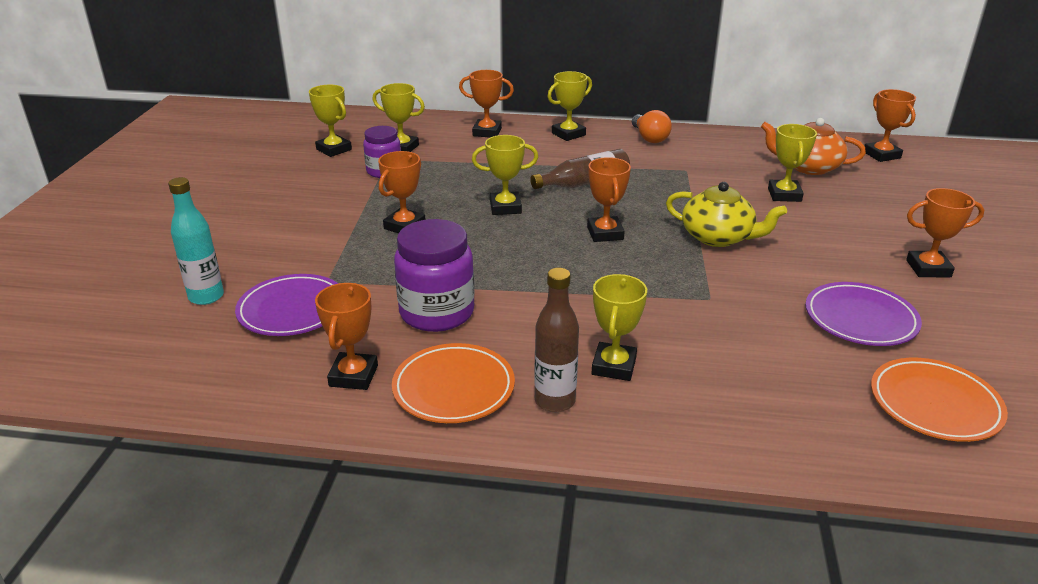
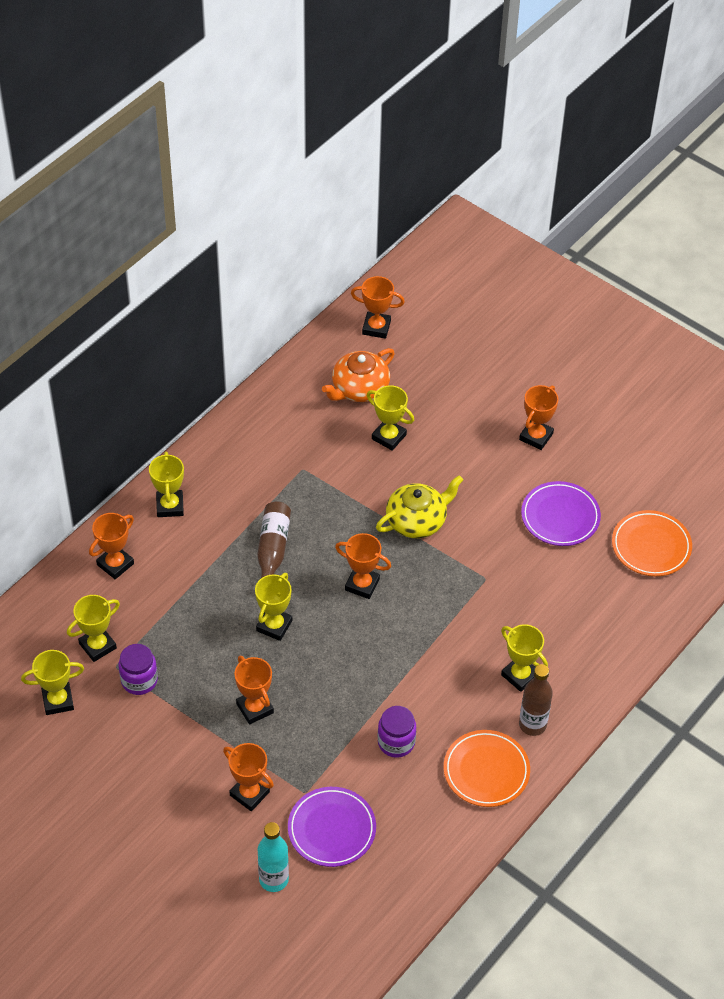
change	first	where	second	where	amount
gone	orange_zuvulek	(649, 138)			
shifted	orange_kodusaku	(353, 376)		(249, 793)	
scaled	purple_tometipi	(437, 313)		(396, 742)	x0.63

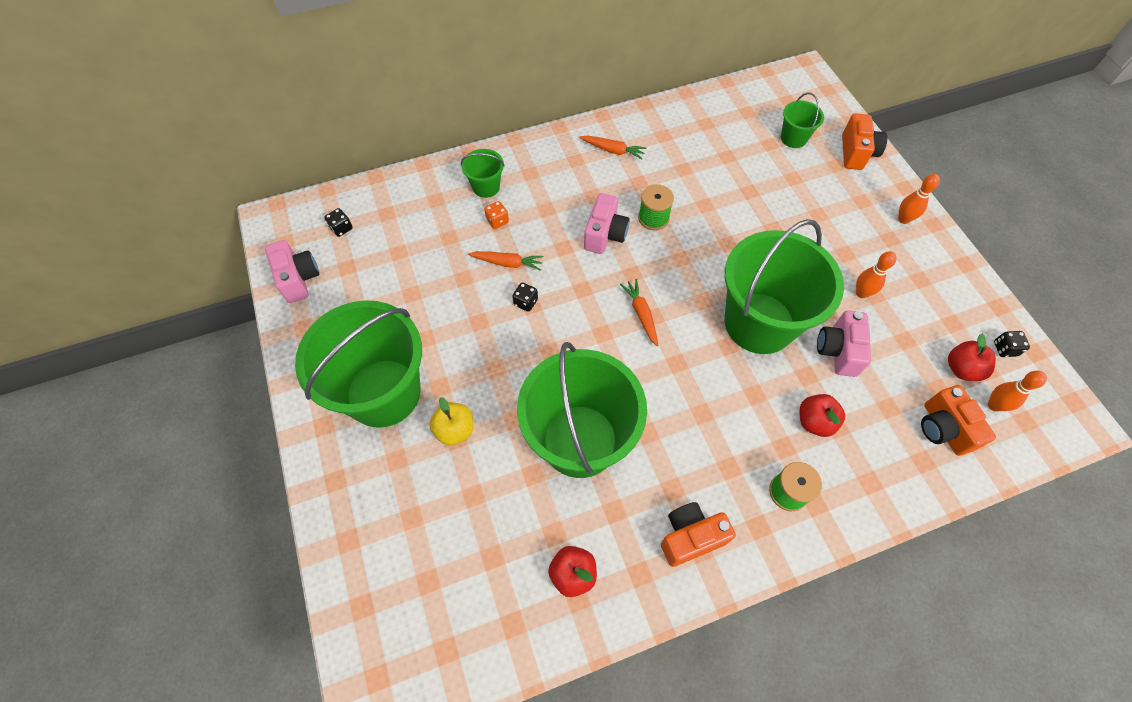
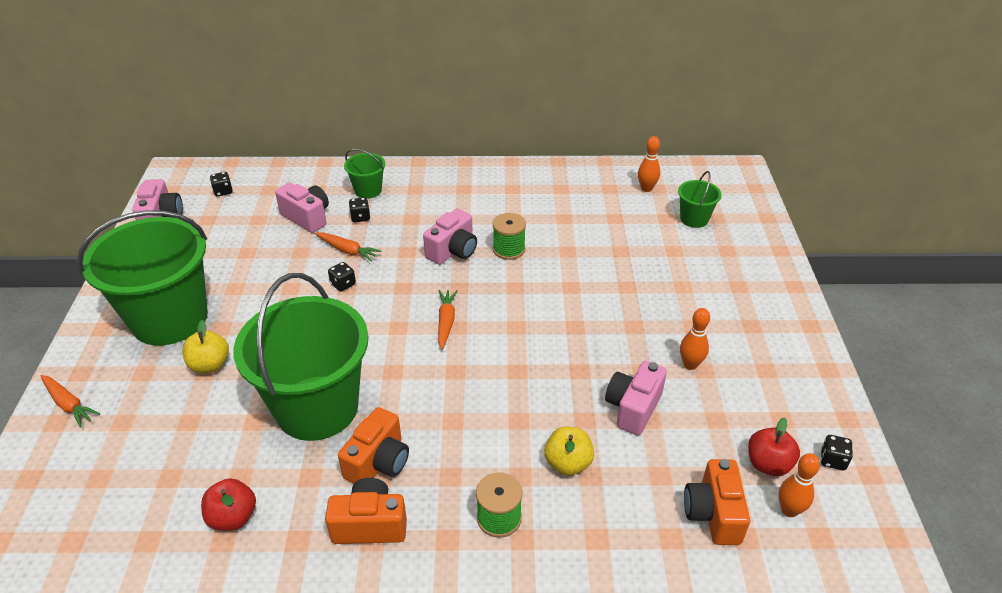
change	first	where	second	where	amount
gone	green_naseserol	(759, 323)			
new			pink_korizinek	(307, 217)	
shifted	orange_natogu	(613, 150)		(69, 404)	
shifted	orange_korizinek	(856, 153)		(378, 462)	
shifted	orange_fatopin	(903, 219)		(646, 188)	
repainted	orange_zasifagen	(497, 221)	black_zasifagen	(360, 217)	
repainted	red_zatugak	(814, 421)	yellow_zatugak	(568, 463)	

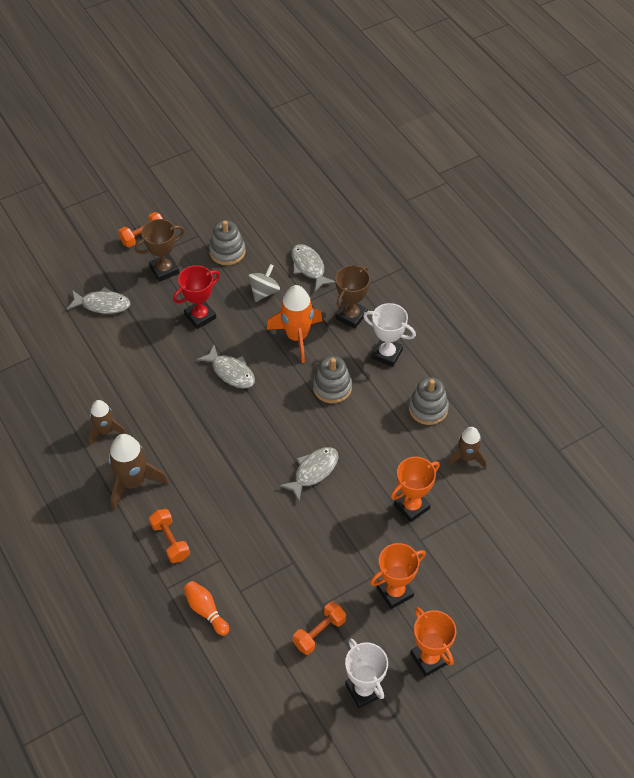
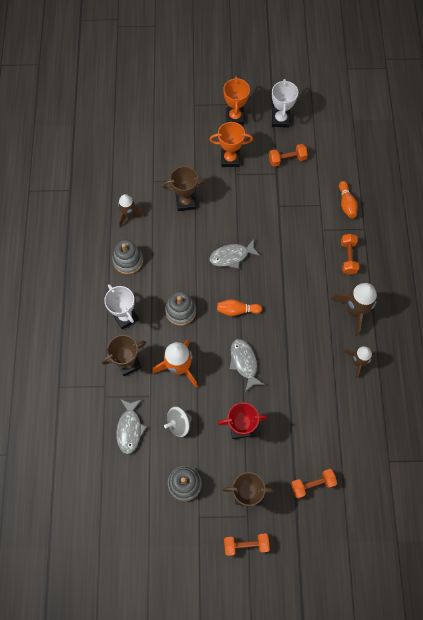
change	first	where	second	where	amount
new			orange_fatopin	(237, 310)	
swapped	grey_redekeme	(102, 304)	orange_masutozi	(312, 484)	
repainted	orange_kodusaku	(411, 506)	brown_kodusaku	(185, 202)	

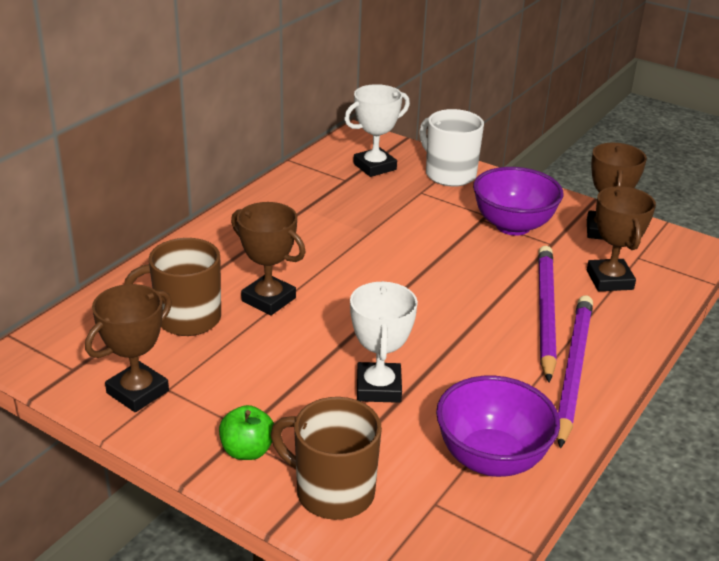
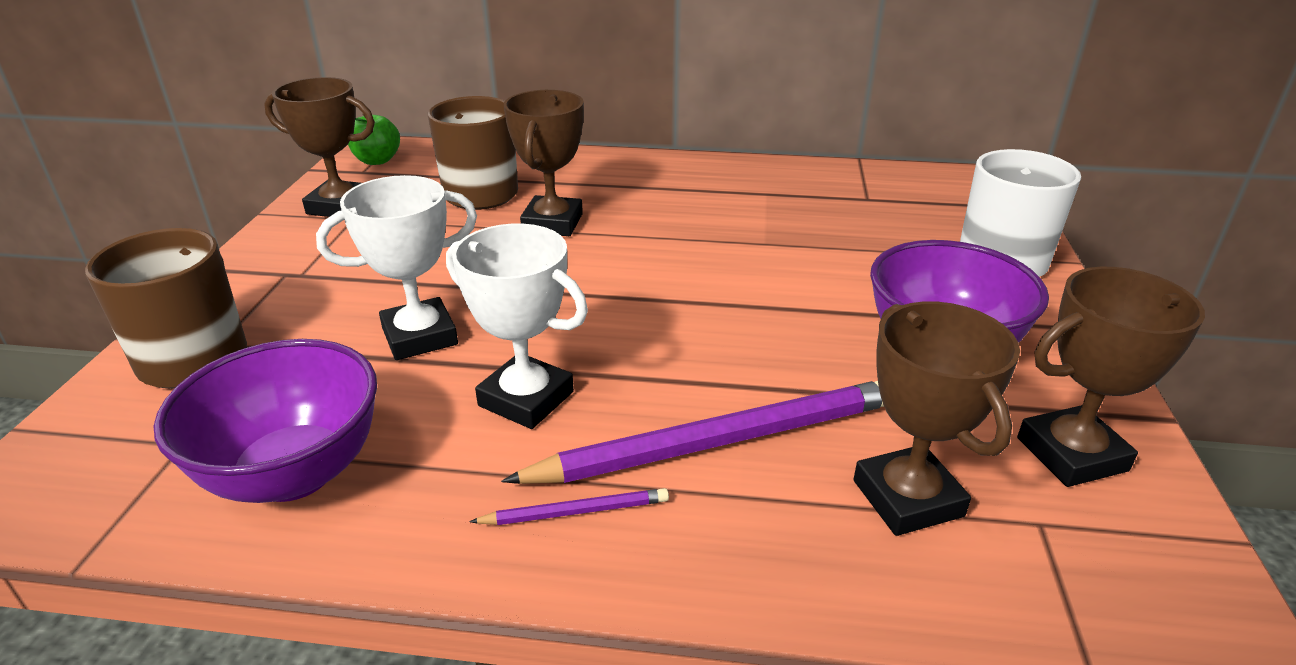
change	first	where	second	where	amount
shifted	green_zatugak	(247, 451)		(377, 160)	
shifted	white_kodusaku	(374, 167)		(526, 399)	
rotated	brown_kodusaku	(609, 280)		(907, 498)	75 degrees counterclockwise
scaled	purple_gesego	(572, 370)		(575, 511)	x0.43

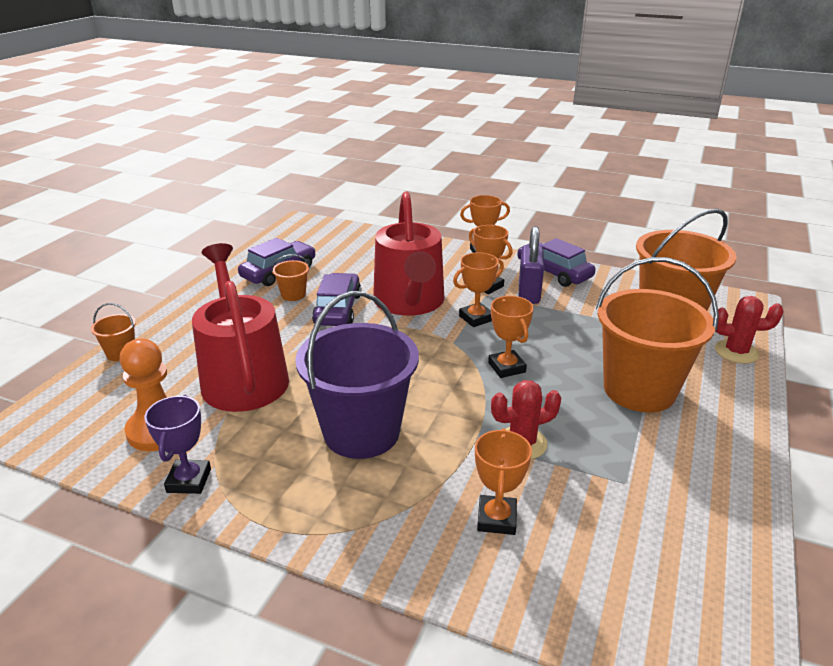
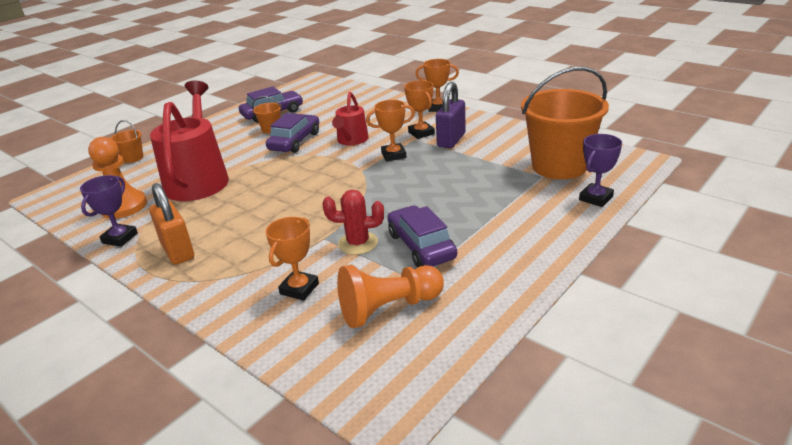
change	first	where	second	where	amount
gone	purple_naseserol	(361, 432)			
gone	orange_kodusaku	(506, 367)			
gone	orange_naseserol	(639, 390)			
new			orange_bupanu	(178, 251)	
new			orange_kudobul	(388, 308)	
shifted	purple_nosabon	(554, 272)		(421, 246)	
swapped	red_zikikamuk	(736, 352)	purple_kodusaku	(596, 198)	
scaled	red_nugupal	(410, 302)		(351, 140)	x0.54

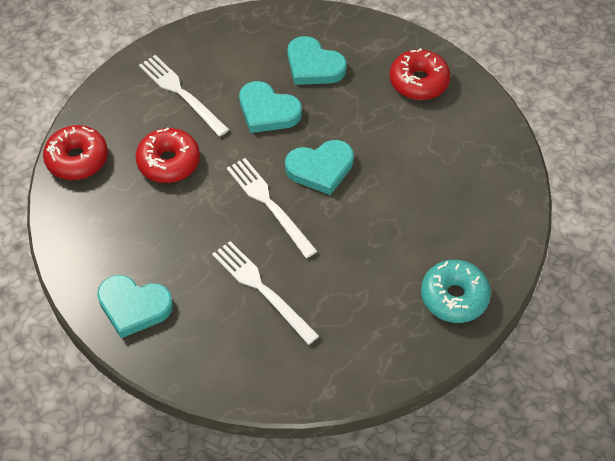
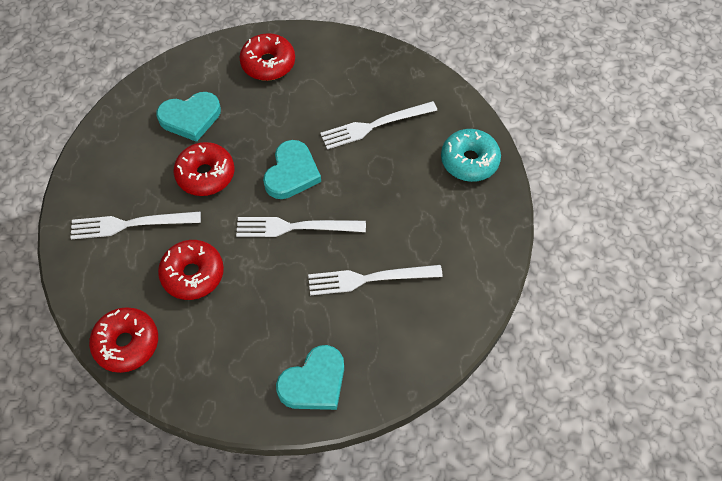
change	first	where	second	where	amount
new			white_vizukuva	(375, 125)	
swapped	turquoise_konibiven	(267, 111)	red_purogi	(205, 174)	

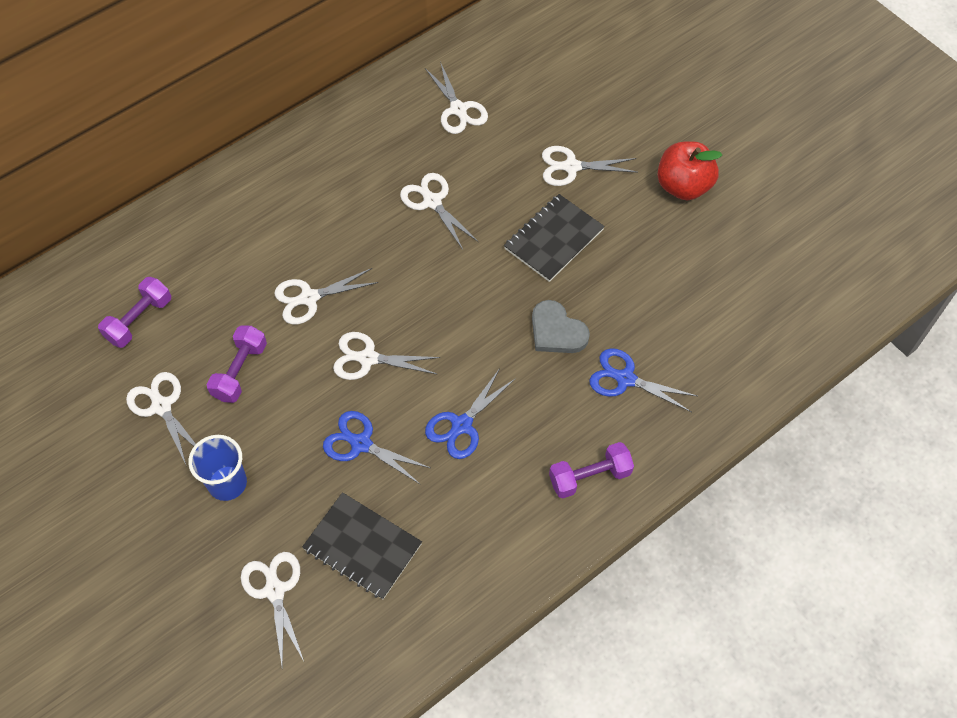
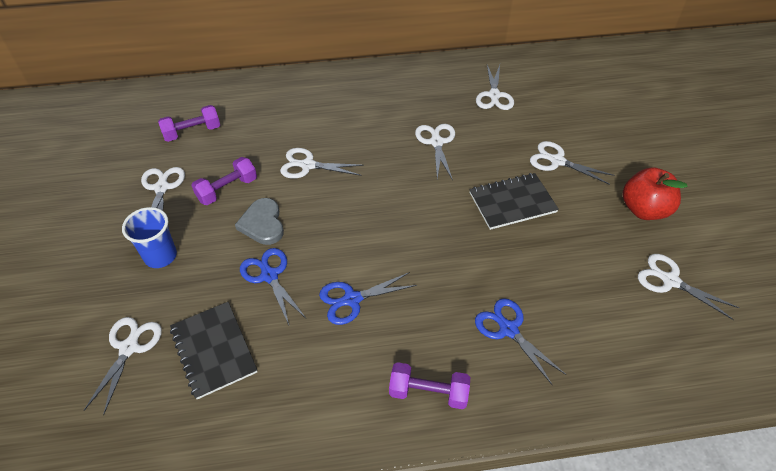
change	first	where	second	where	amount
shifted	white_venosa	(368, 358)		(670, 281)	
shifted	grey_konibiven	(556, 331)		(262, 224)	

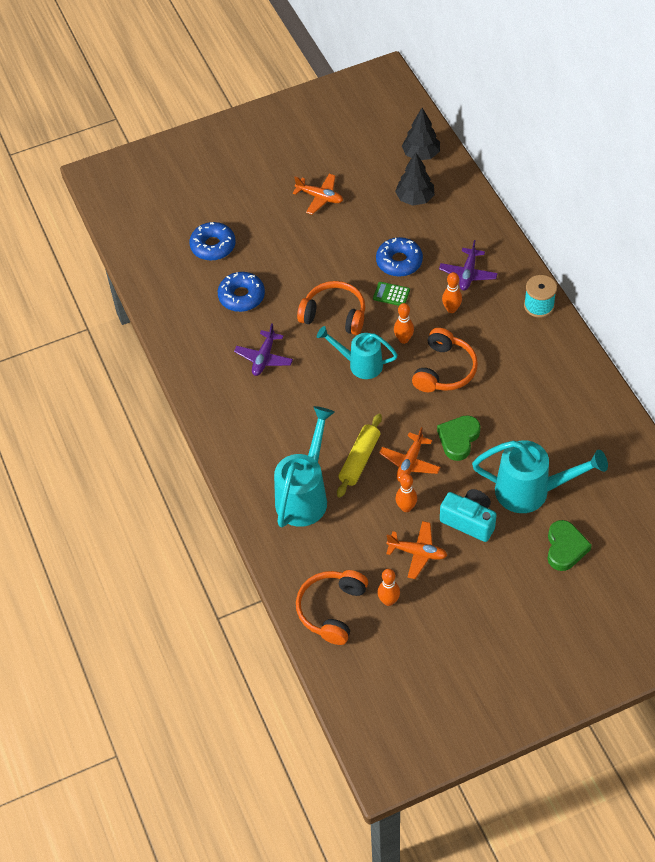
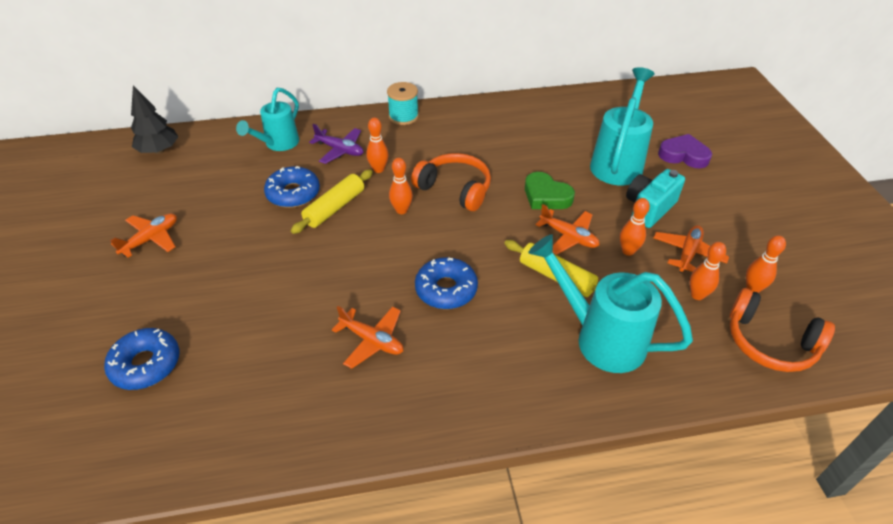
change	first	where	second	where	amount
gone	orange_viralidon	(334, 315)			
gone	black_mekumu	(415, 198)			
new			orange_fatopin	(697, 295)	
shifted	blue_purogi	(241, 296)		(446, 289)	
shifted	turquoise_nugupal	(359, 364)		(278, 144)	
swapped	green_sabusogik	(391, 294)	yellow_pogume	(335, 208)	
repainted	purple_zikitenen	(264, 358)	orange_zikitenen	(372, 341)	
repainted	green_konibiven	(565, 548)	purple_konibiven	(683, 155)	

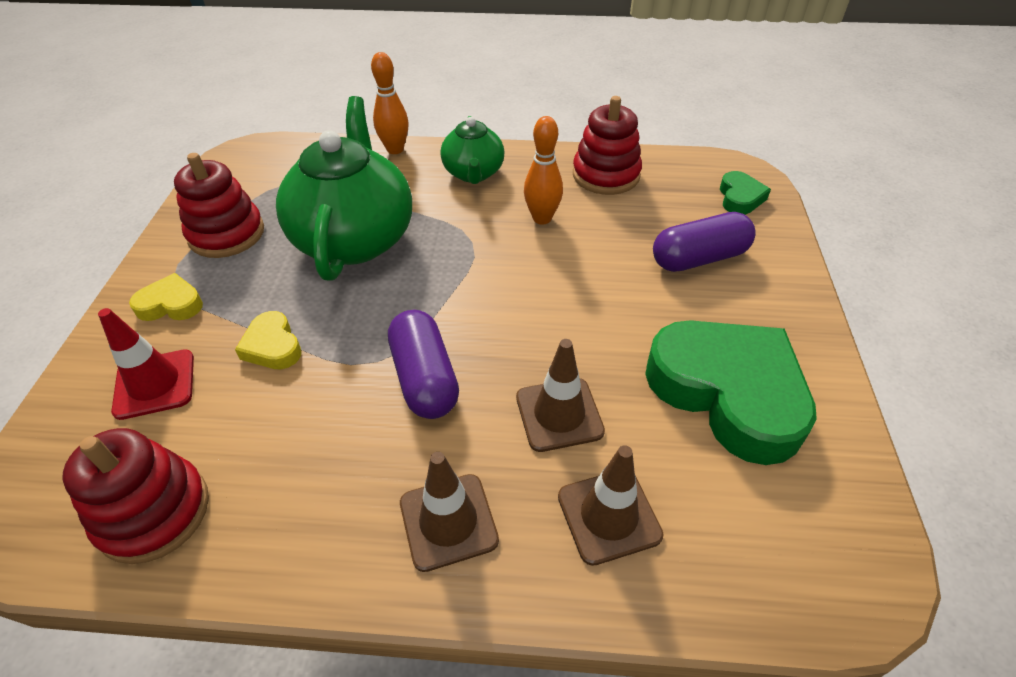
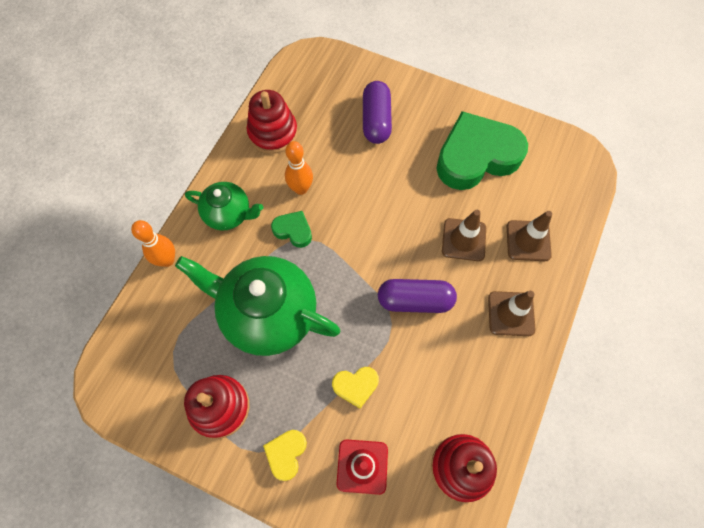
change	first	where	second	where	amount
shifted	green_konibiven	(740, 198)		(293, 230)	

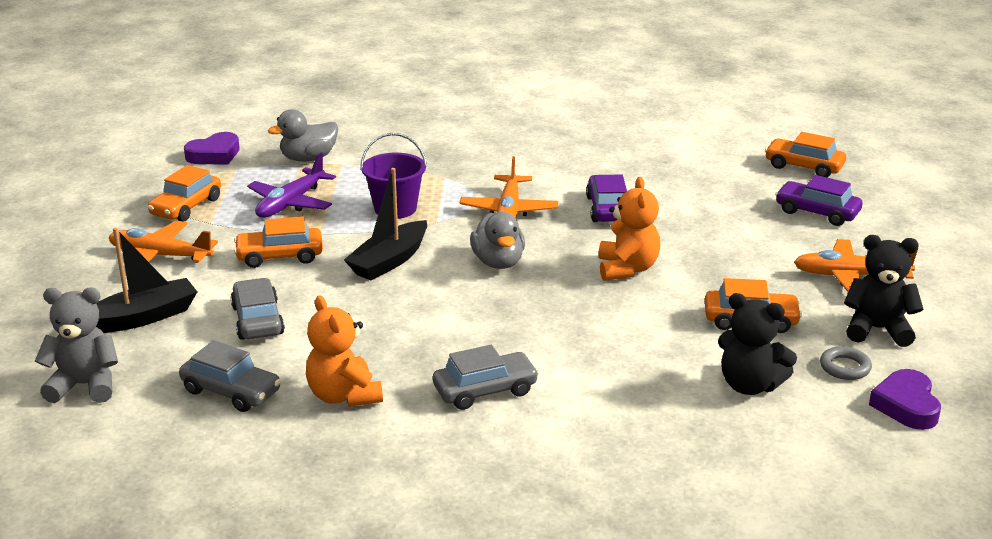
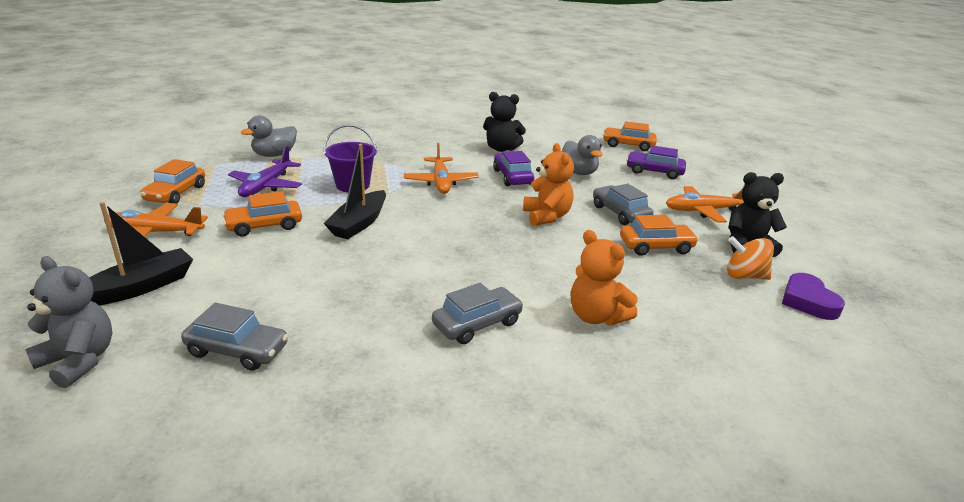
change	first	where	second	where	amount
gone	purple_konibiven	(214, 155)			
shifted	grey_nosabon	(257, 320)		(620, 213)	
shifted	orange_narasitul	(344, 396)		(596, 316)	
shifted	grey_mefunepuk	(498, 262)		(578, 172)	
shifted	black_narasitul	(749, 385)		(501, 149)	
swapped	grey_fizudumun	(845, 367)	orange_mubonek	(744, 276)	
rotated	grey_narasitul	(85, 385)		(79, 361)	45 degrees clockwise

